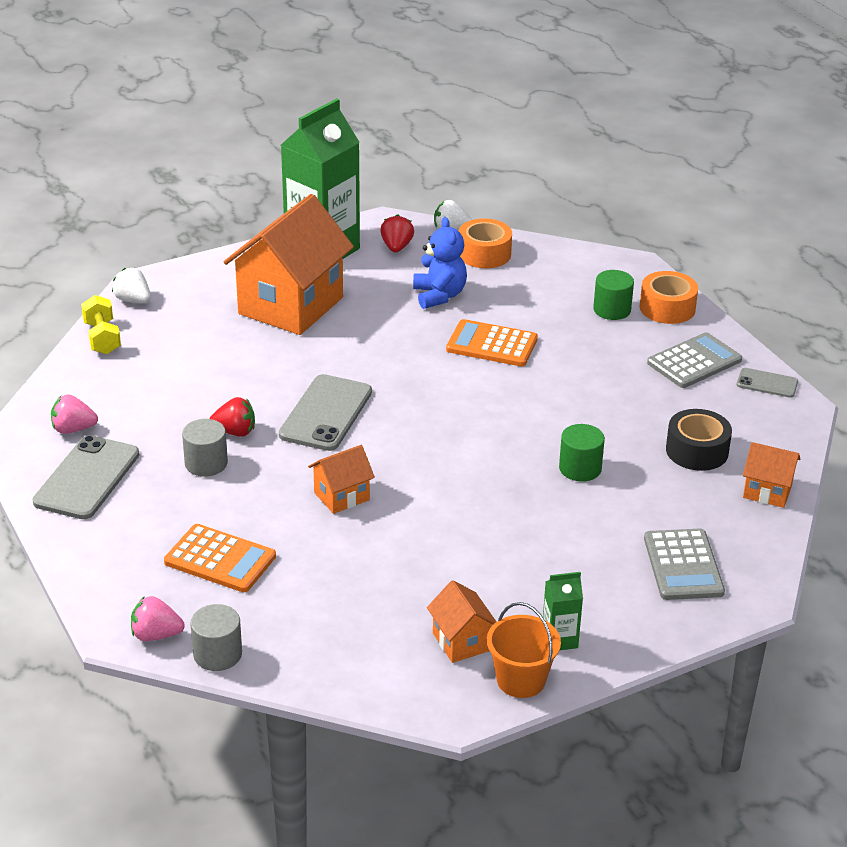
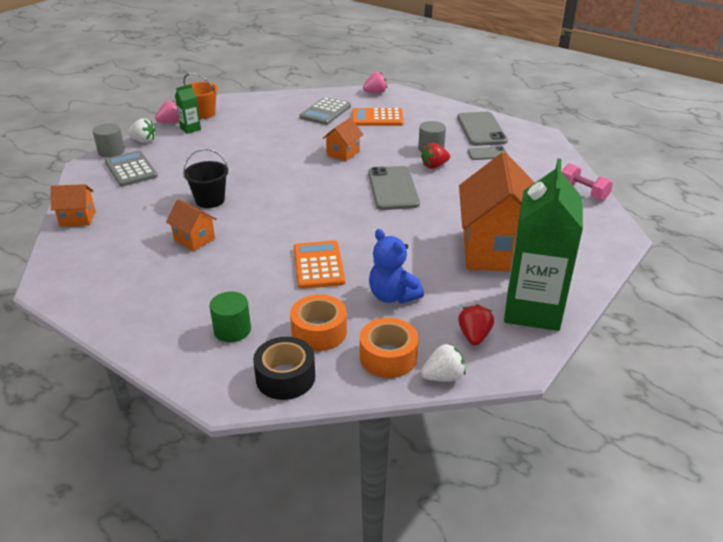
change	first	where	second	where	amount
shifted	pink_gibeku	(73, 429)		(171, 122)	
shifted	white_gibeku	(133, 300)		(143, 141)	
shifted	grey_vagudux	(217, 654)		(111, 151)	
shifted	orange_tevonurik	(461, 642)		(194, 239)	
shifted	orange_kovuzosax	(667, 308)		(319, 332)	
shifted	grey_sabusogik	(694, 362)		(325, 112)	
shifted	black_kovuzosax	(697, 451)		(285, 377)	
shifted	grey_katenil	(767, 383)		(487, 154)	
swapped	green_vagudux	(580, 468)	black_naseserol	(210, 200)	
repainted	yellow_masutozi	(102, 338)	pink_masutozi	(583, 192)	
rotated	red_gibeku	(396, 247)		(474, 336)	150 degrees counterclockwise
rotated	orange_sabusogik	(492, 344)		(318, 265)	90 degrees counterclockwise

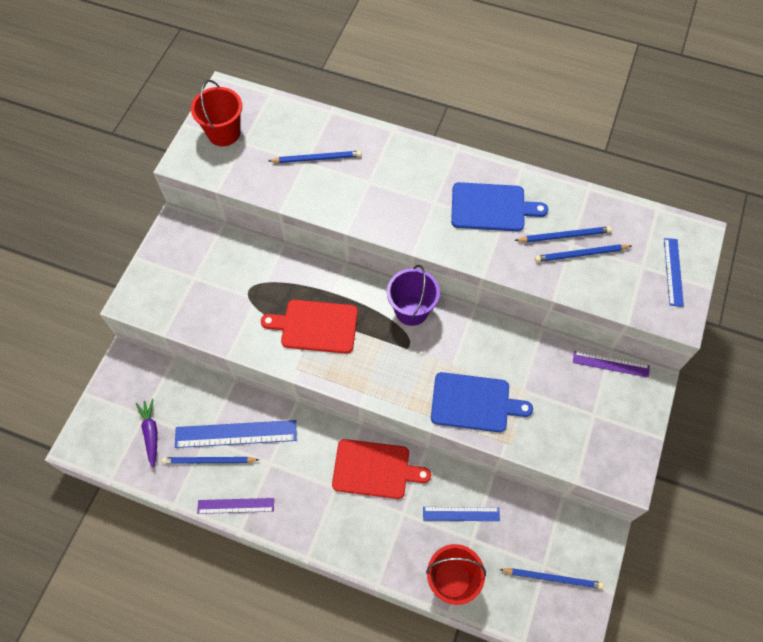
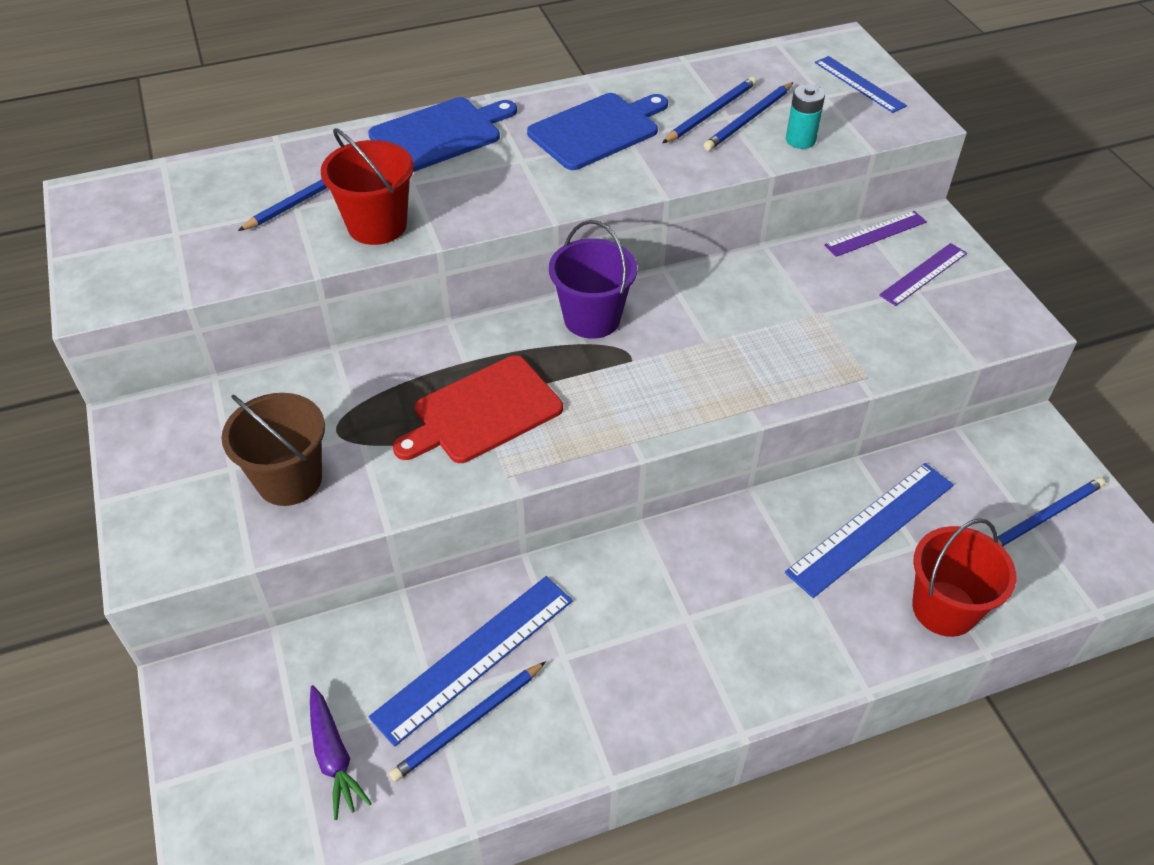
change	first	where	second	where	amount
gone	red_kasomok	(375, 469)			
new			brown_naseserol	(289, 480)	
new			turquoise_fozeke	(800, 140)	
shifted	red_naseserol	(224, 133)		(377, 225)	
shifted	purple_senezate	(236, 505)		(923, 274)	
shifted	blue_kasomok	(474, 402)		(439, 134)	
rotated	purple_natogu	(151, 433)		(334, 756)	150 degrees counterclockwise
scaled	blue_senezate	(461, 514)		(871, 528)	x1.65

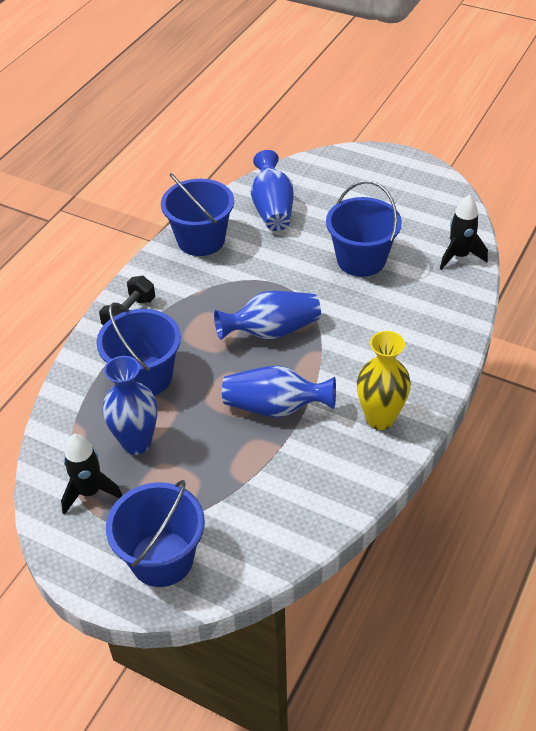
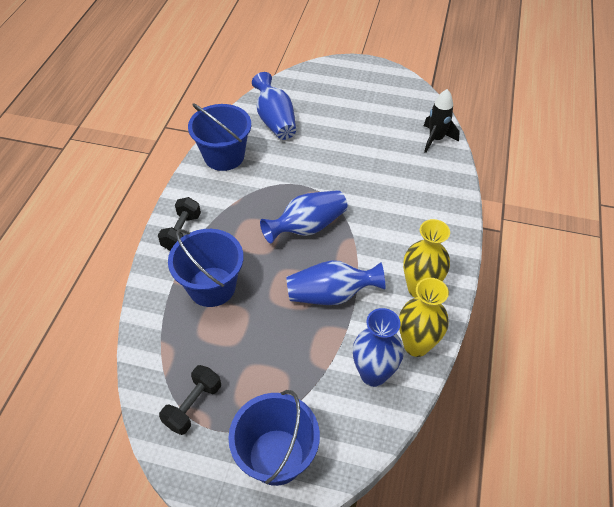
change	first	where	second	where	amount
gone	blue_naseserol	(361, 260)			
new			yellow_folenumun	(416, 345)	
shifted	blue_folenumun	(136, 443)		(373, 374)	
swapped	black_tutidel	(90, 492)	black_masutozi	(193, 405)	

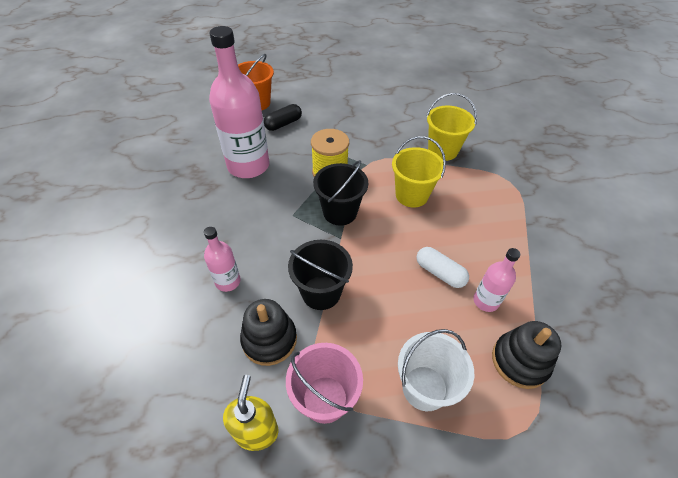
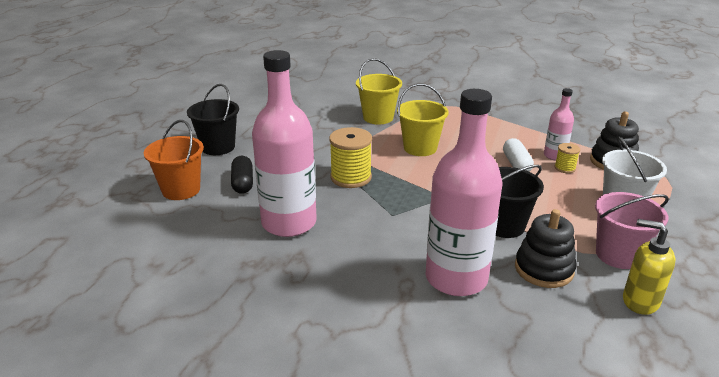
change	first	where	second	where	amount
new			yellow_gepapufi	(565, 168)	
shifted	black_naseserol	(340, 212)		(218, 147)	
rotated	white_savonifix	(440, 273)		(516, 164)	75 degrees counterclockwise
scaled	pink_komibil	(228, 281)		(456, 278)	x2.08

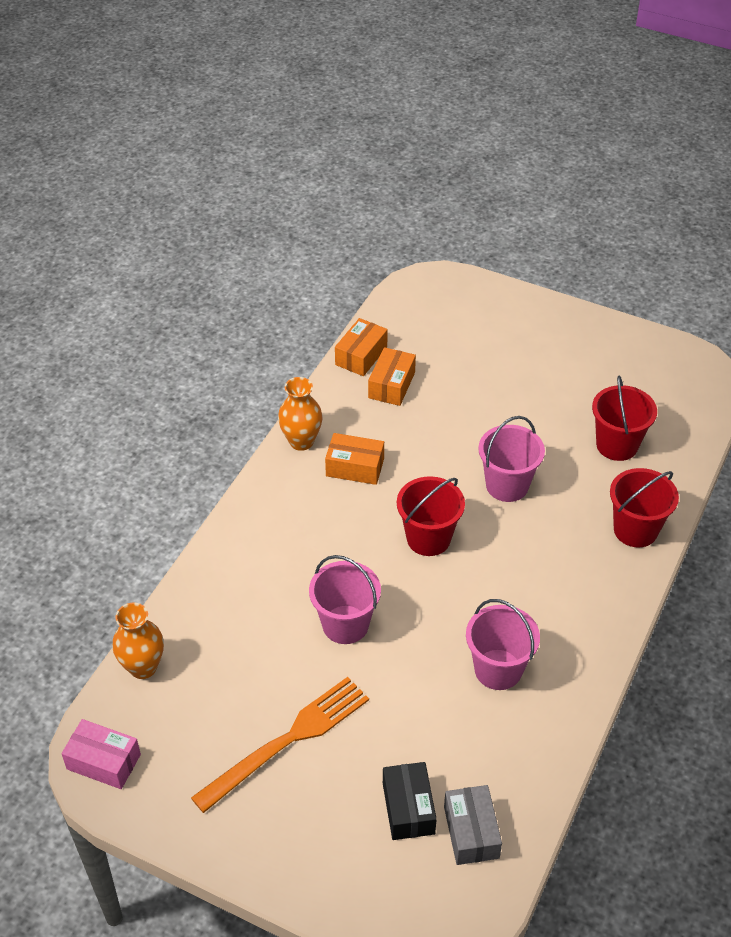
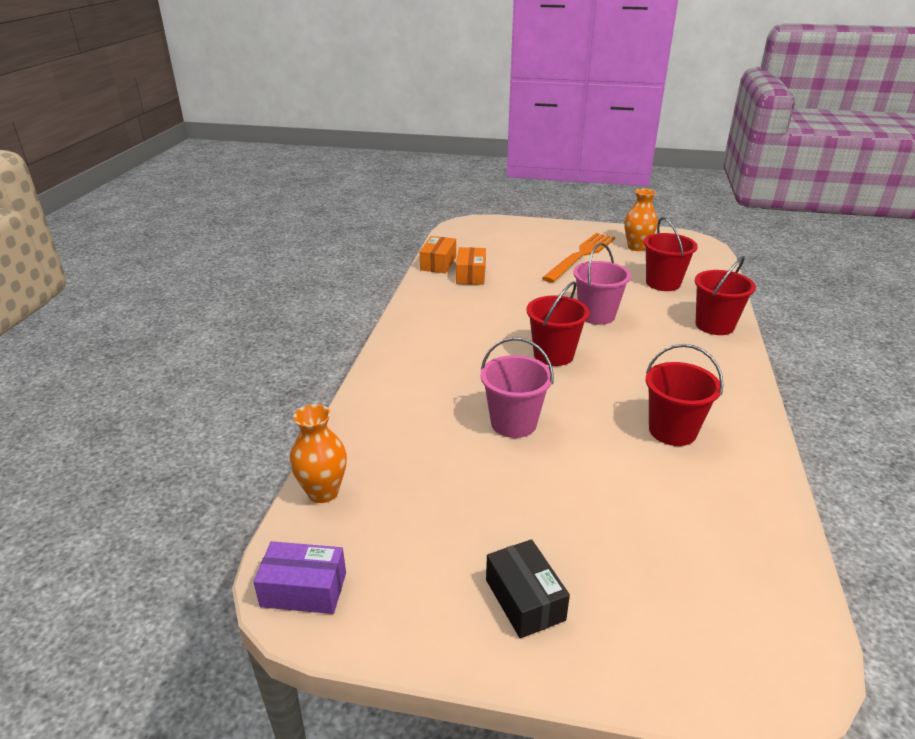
change	first	where	second	where	amount
gone	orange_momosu	(355, 467)			
gone	grey_momosu	(471, 832)			
shifted	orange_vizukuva	(287, 741)		(581, 256)	
shifted	orange_folenumun	(301, 441)		(637, 247)	
shifted	black_momosu	(408, 808)		(524, 600)	
repainted	pink_momosu	(103, 762)	purple_momosu	(304, 589)	
repainted	pink_naseserol	(498, 669)	red_naseserol	(672, 431)	

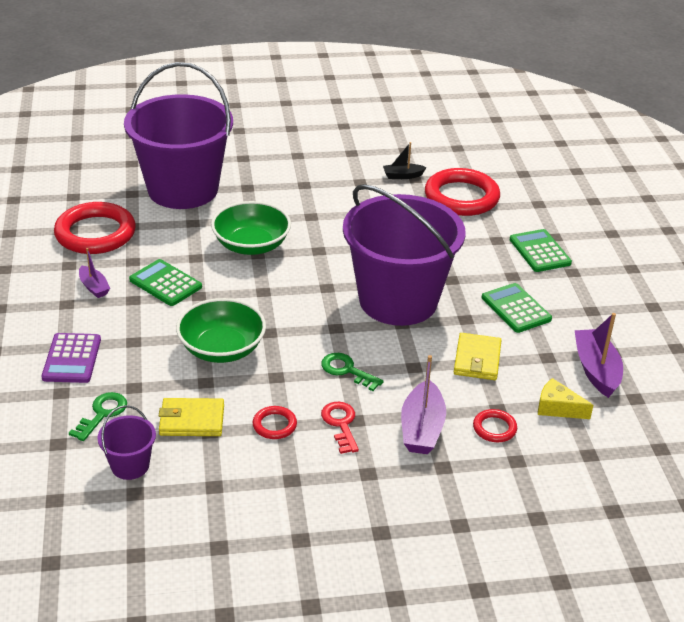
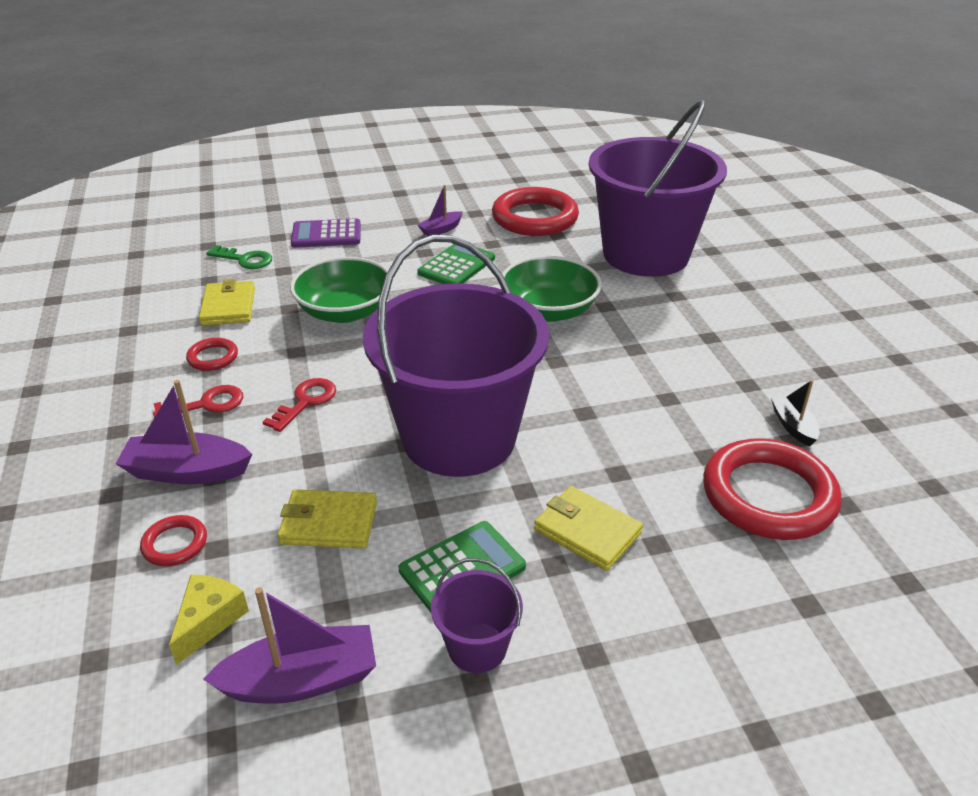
change	first	where	second	where	amount
gone	green_sabusogik	(539, 251)			
new			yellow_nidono	(587, 531)	
shifted	purple_naseserol	(130, 465)		(477, 647)	
repainted	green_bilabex	(346, 370)	red_bilabex	(306, 401)	

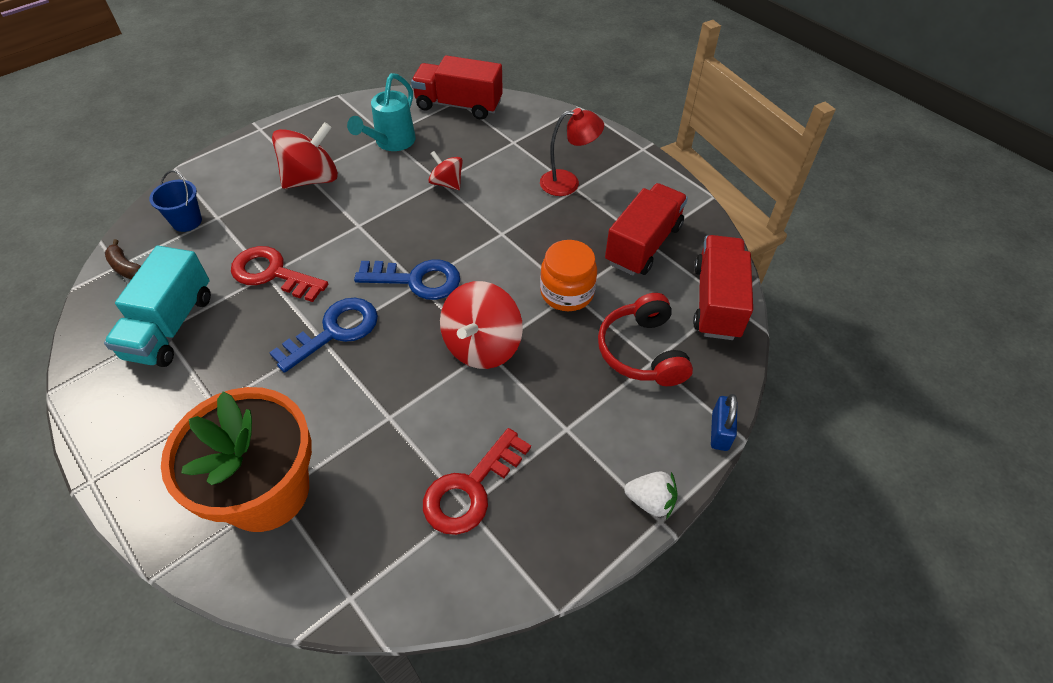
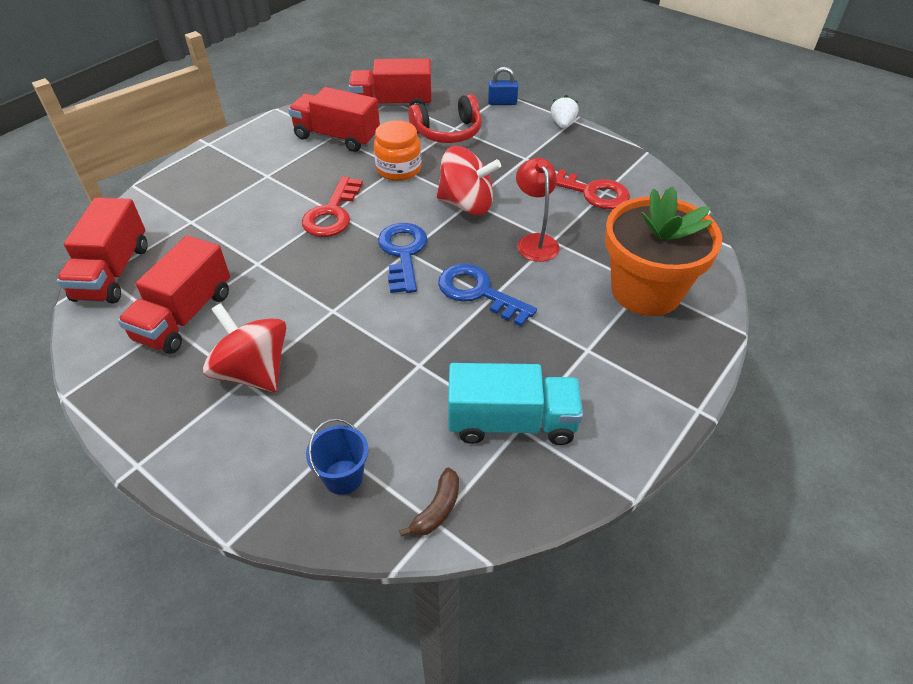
change	first	where	second	where	amount
gone	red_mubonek	(447, 183)			
shifted	red_bilabex	(272, 273)		(332, 213)	
shifted	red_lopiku	(568, 183)		(535, 241)	
swapped	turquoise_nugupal	(391, 143)	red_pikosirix	(185, 316)	

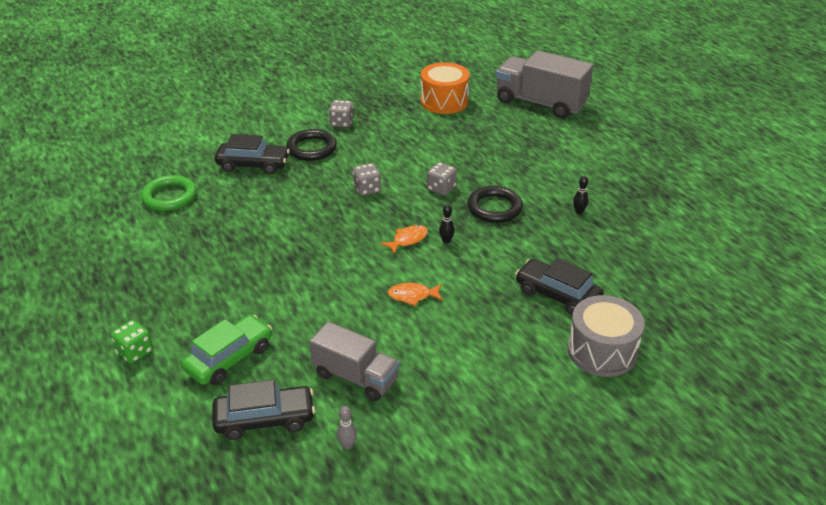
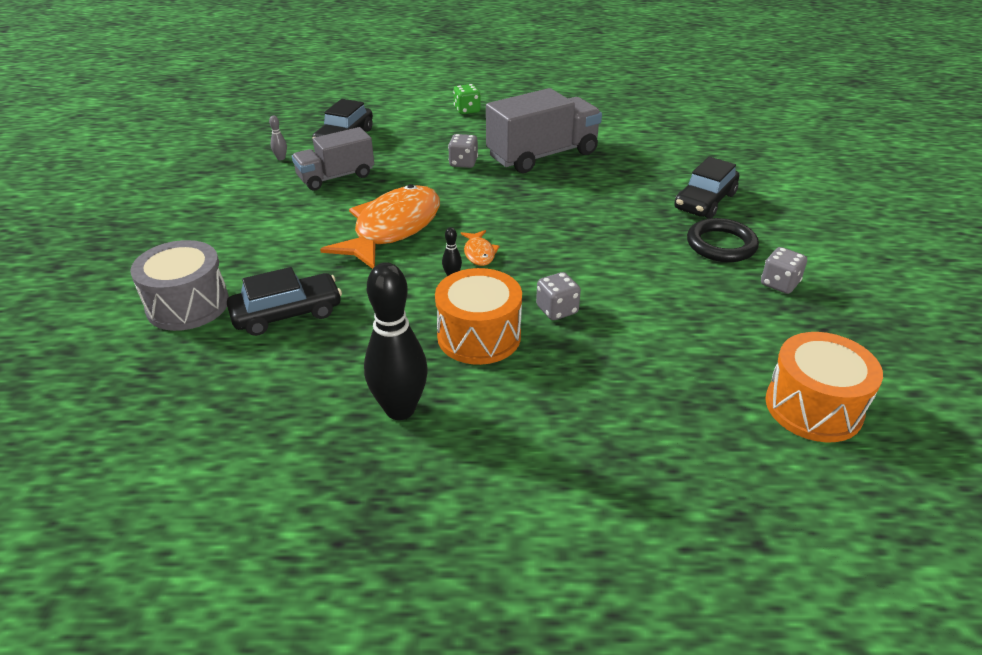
change	first	where	second	where	amount
gone	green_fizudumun	(169, 196)			
gone	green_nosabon	(229, 358)			
shifted	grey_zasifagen	(367, 189)		(463, 163)	
shifted	grey_pikosirix	(540, 103)		(542, 155)	
swapped	black_fizudumun	(494, 208)	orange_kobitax	(479, 336)	
scaled	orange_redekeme	(412, 296)		(393, 229)	x2.42
scaled	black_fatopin	(579, 212)		(400, 409)	x2.50

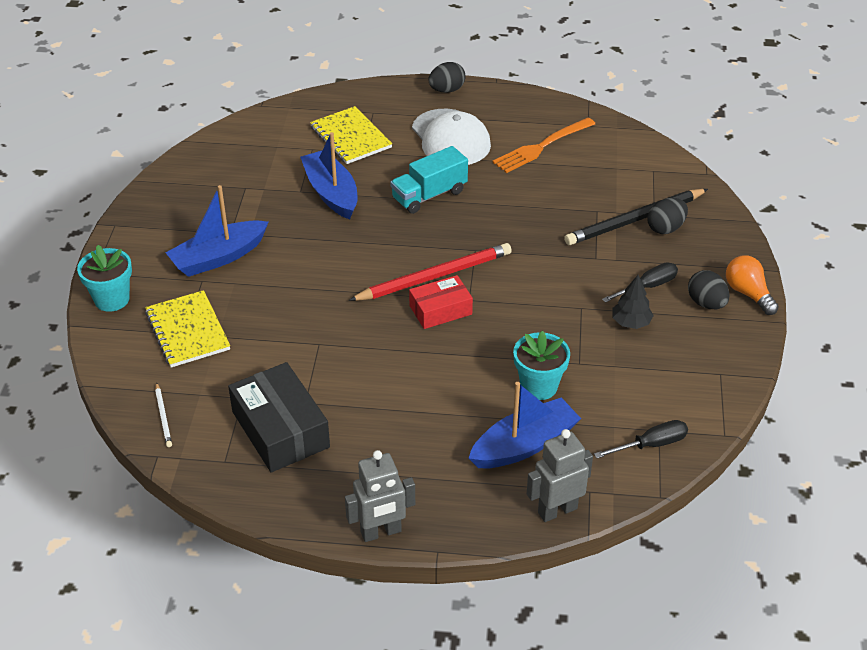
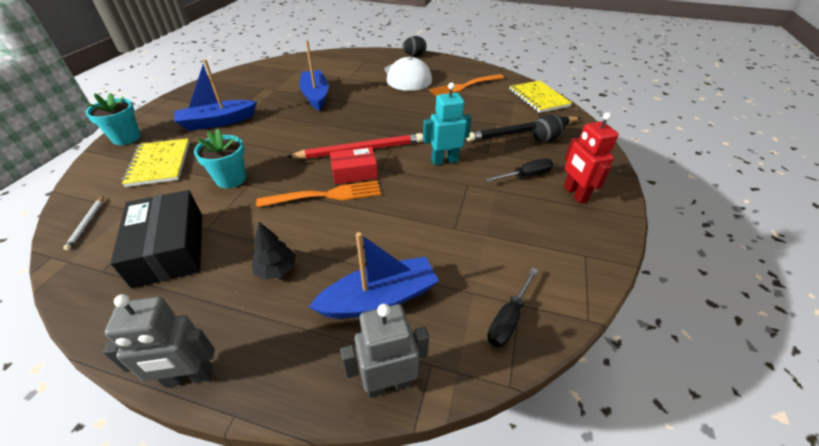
change	first	where	second	where	amount
gone	turquoise_pikosirix	(429, 195)			
gone	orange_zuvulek	(748, 293)			
new			orange_vizukuva	(325, 195)	
new			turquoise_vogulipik	(444, 160)	
shifted	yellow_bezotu	(351, 137)		(538, 98)	
shifted	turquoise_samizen	(539, 386)		(231, 179)	
shifted	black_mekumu	(631, 322)		(276, 269)	
swapped	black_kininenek	(706, 303)	red_vogulipik	(575, 194)	
rotated	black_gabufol	(651, 444)		(508, 319)	135 degrees clockwise

